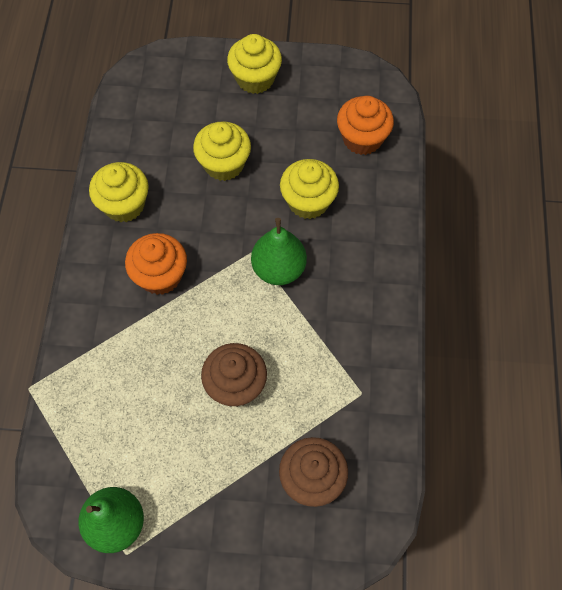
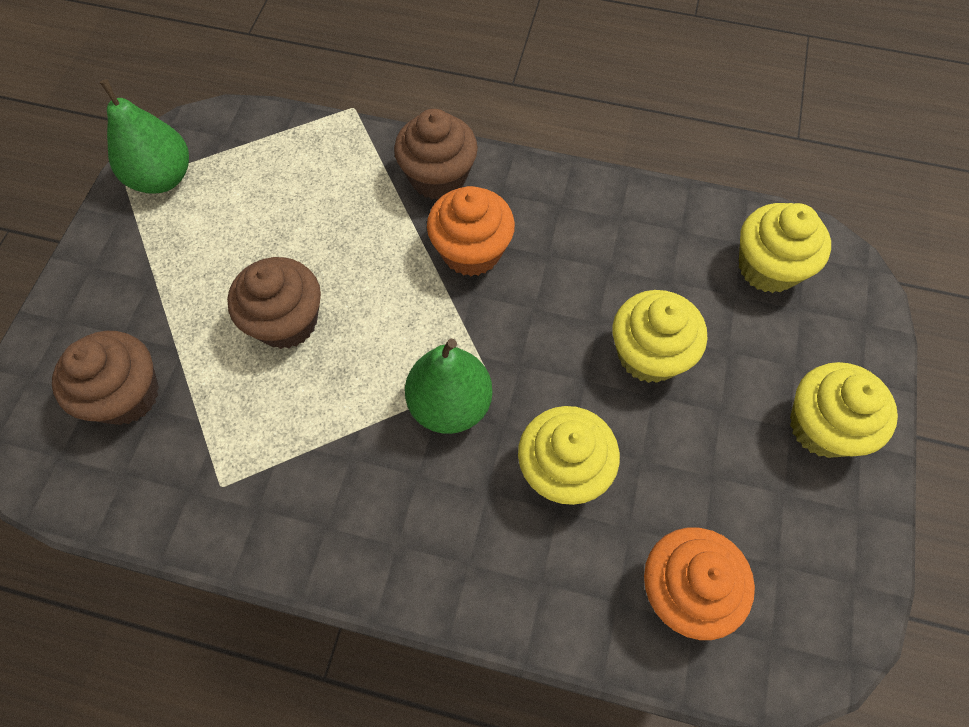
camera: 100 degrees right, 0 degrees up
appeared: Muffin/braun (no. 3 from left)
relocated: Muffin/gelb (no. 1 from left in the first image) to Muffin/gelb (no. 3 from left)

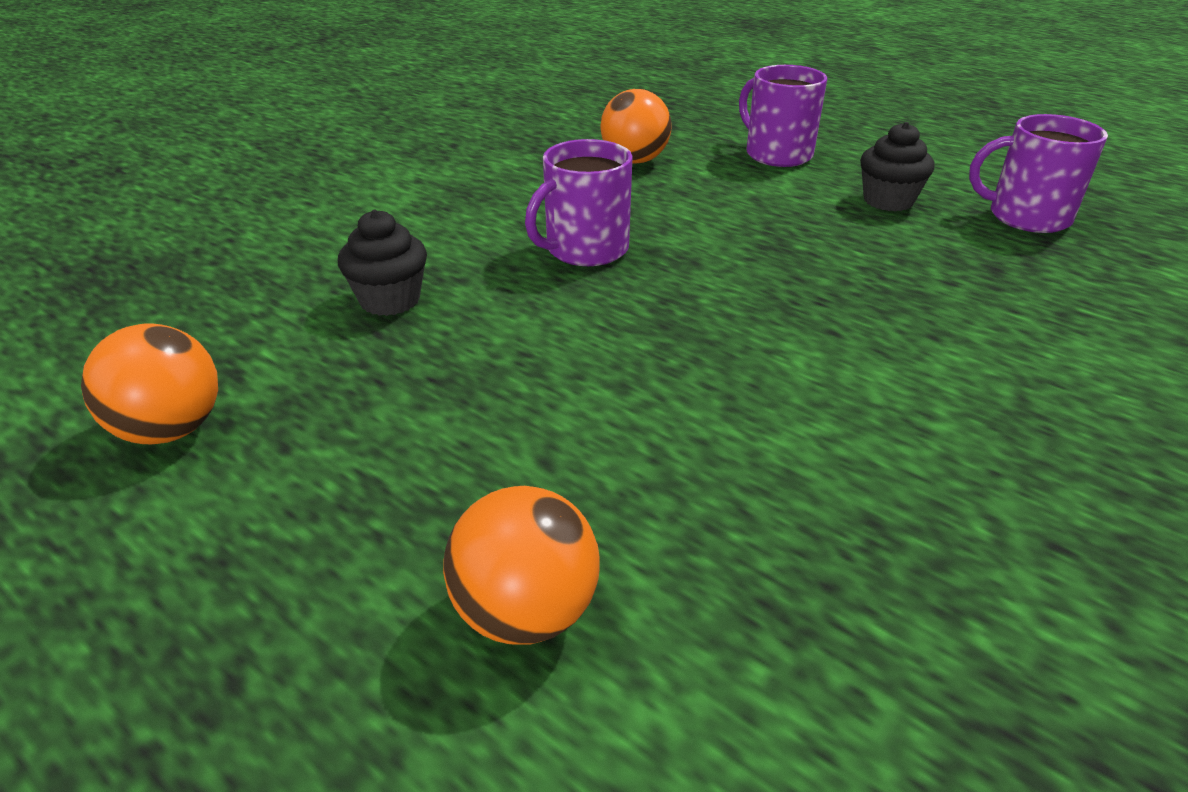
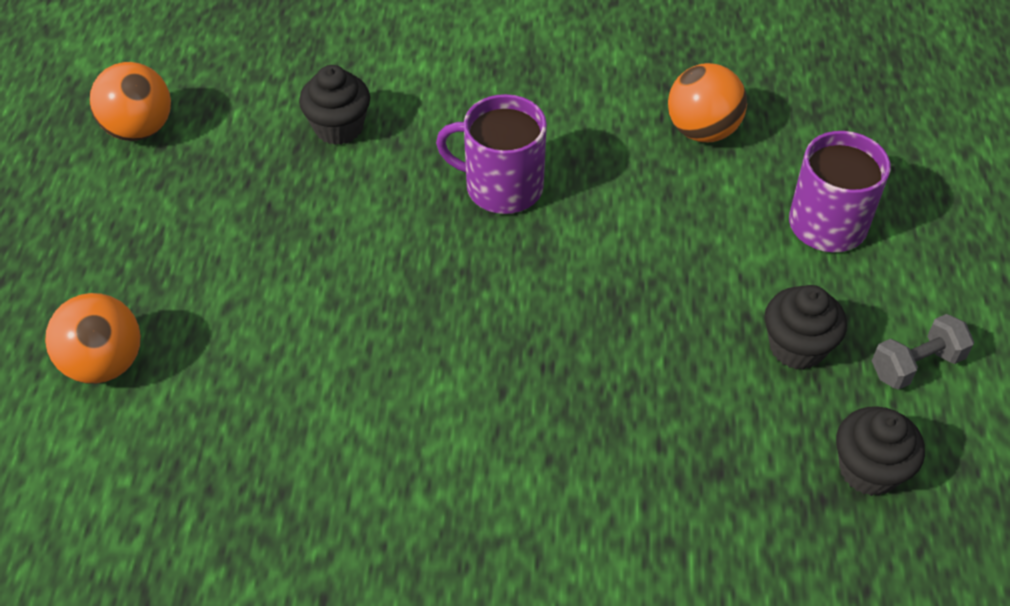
camera: 55 degrees right, 15 degrees up
appeared: Hantel/grau
exchanged: Tasse/lila (no. 3 from left) to Muffin/schwarz (no. 3 from left)

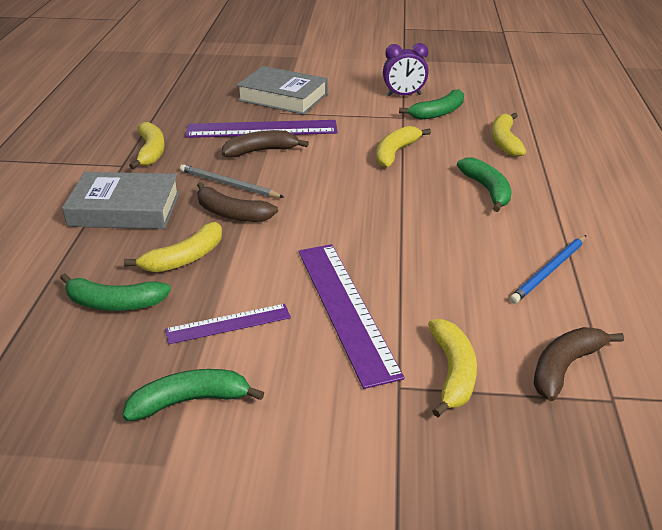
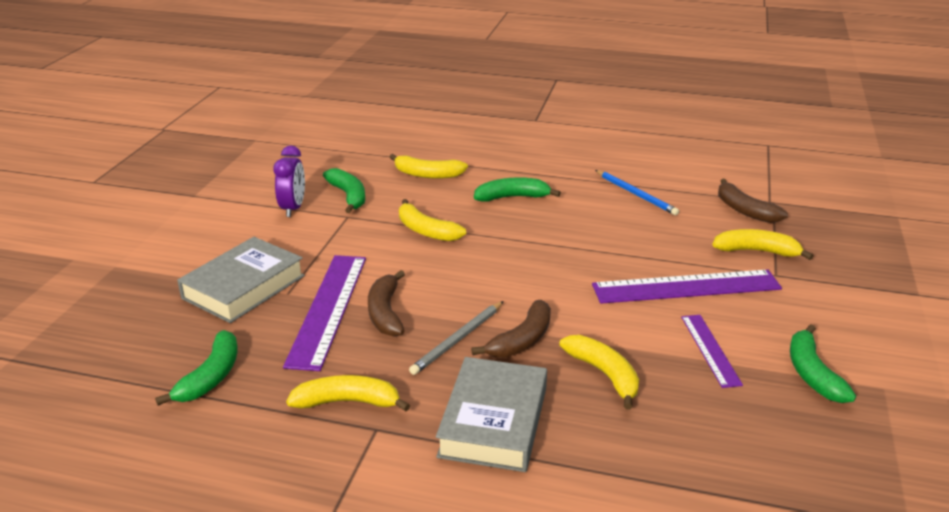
camera: 80 degrees left, 5 degrees down
relocated: Banane/grün (no. 1 from left)

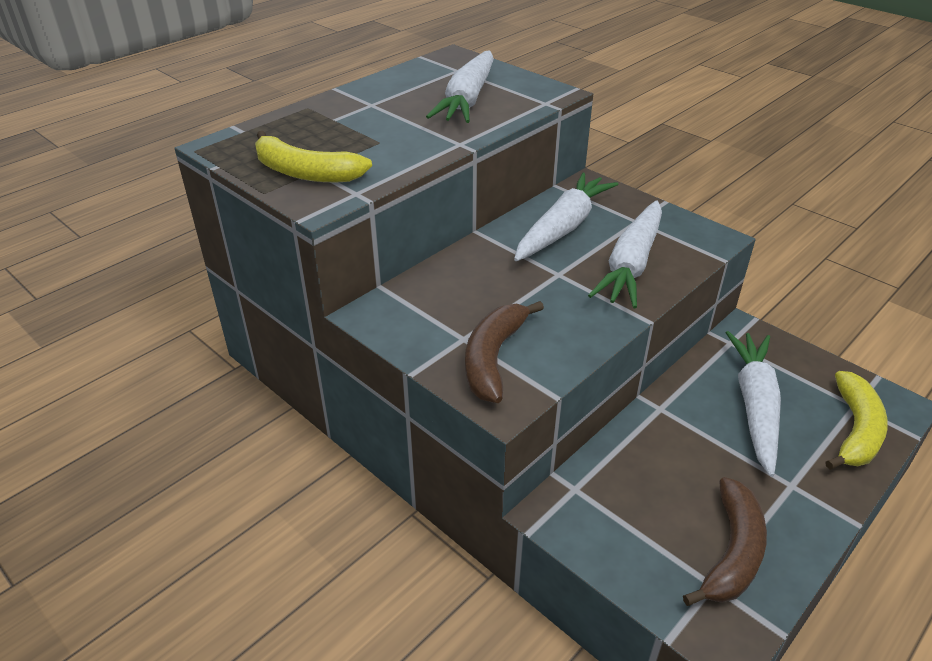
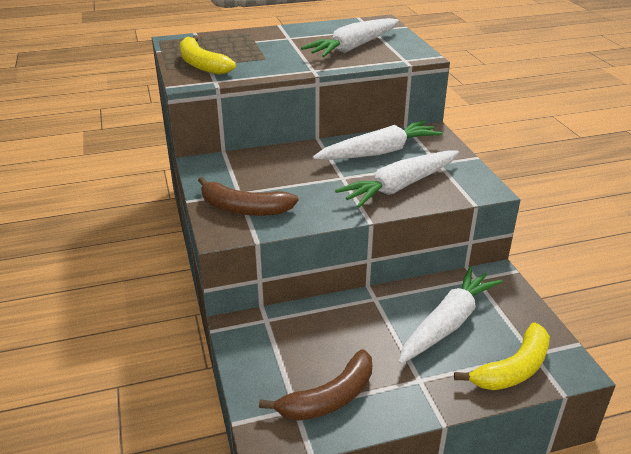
camera: 30 degrees right, 5 degrees down
spun: Banane/braun (no. 1 from left) 120 degrees counterclockwise

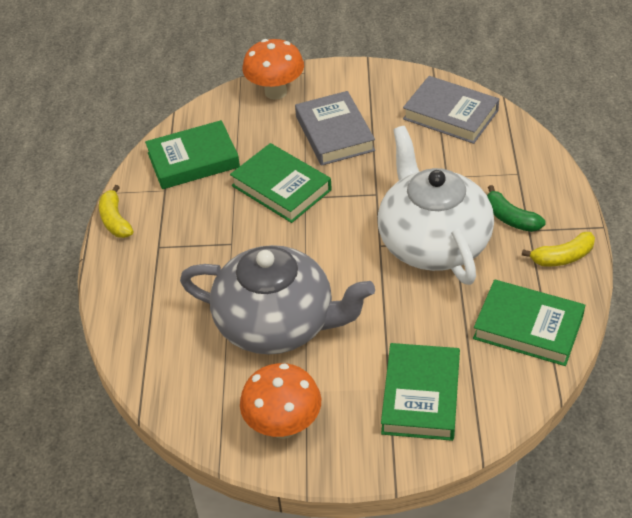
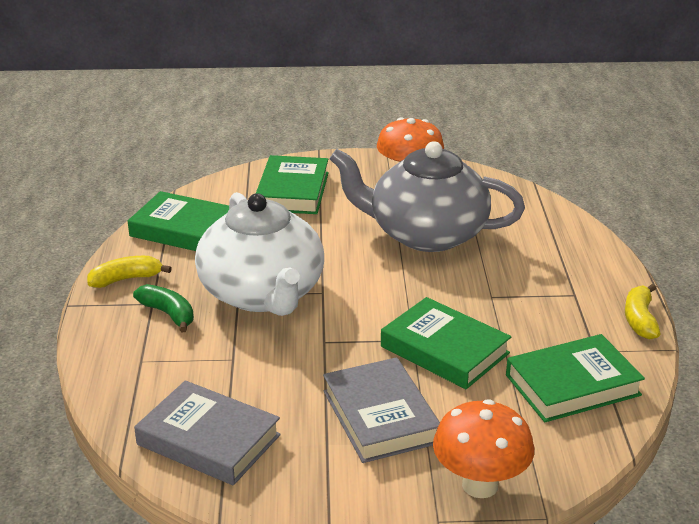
camera: 175 degrees right, 15 degrees down
spun: Banane/gelb (no. 1 from left in the first image) 150 degrees counterclockwise

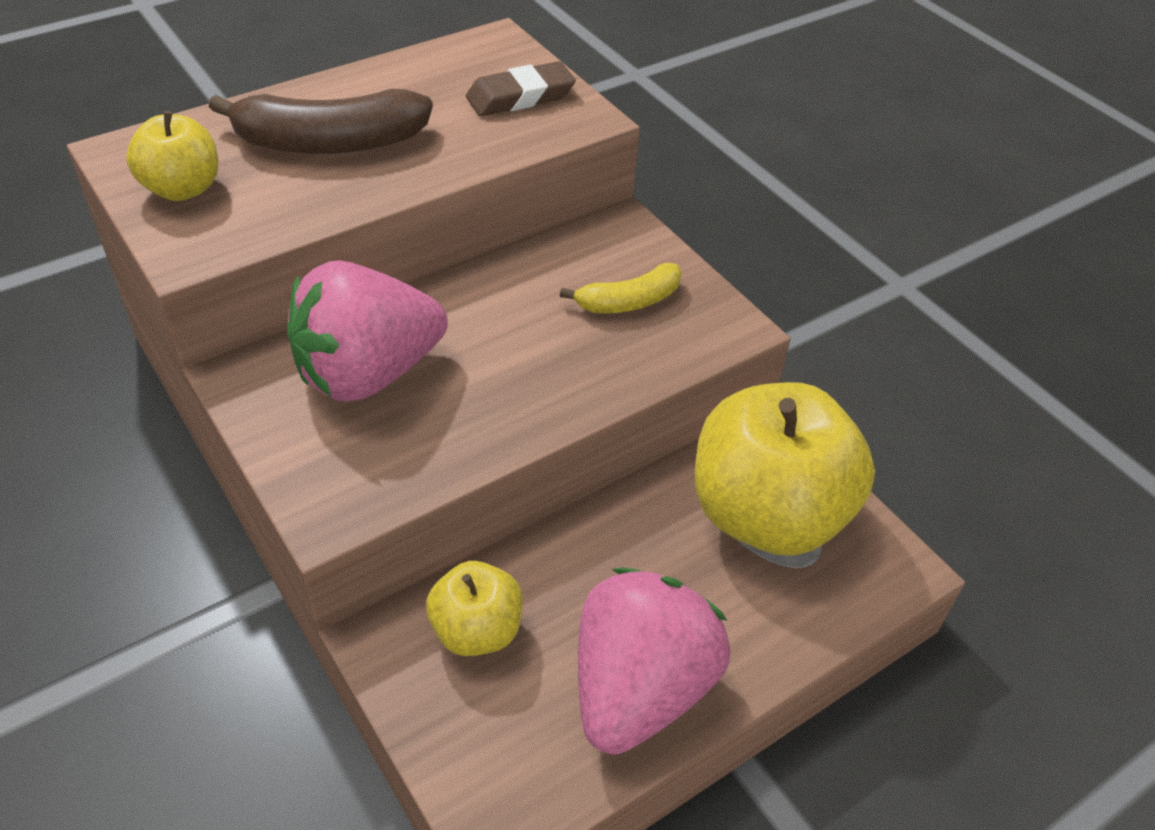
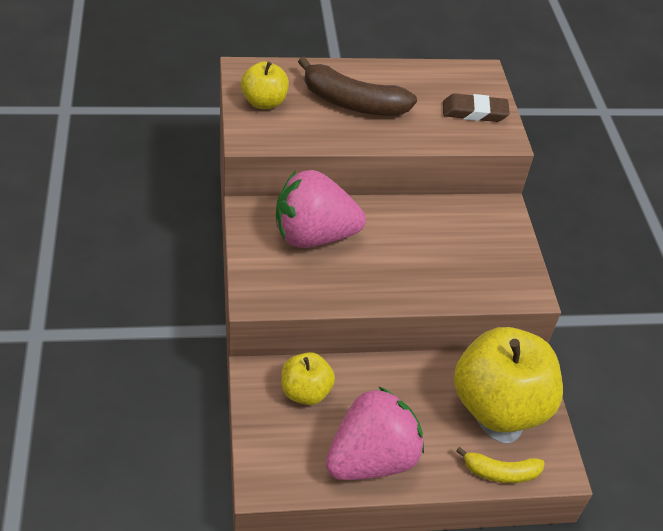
camera: 25 degrees right, 0 degrees up
relocated: Banane/gelb

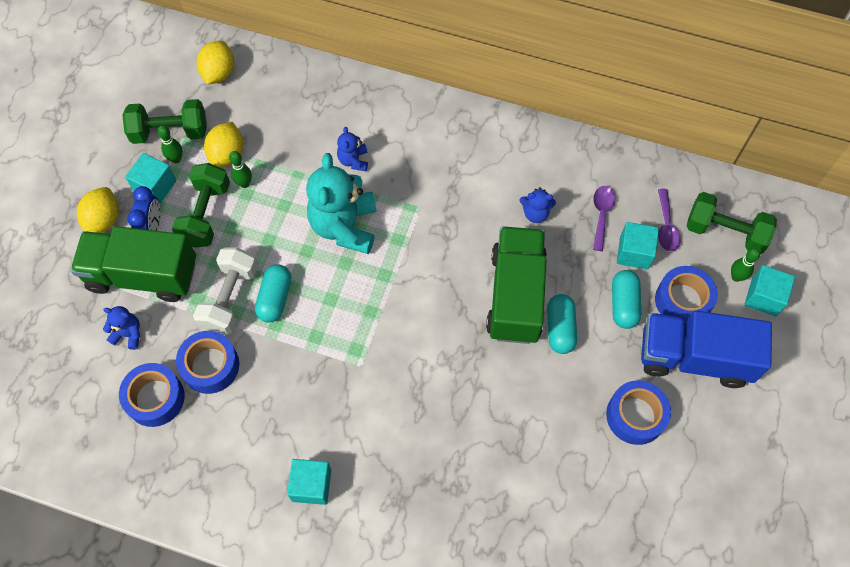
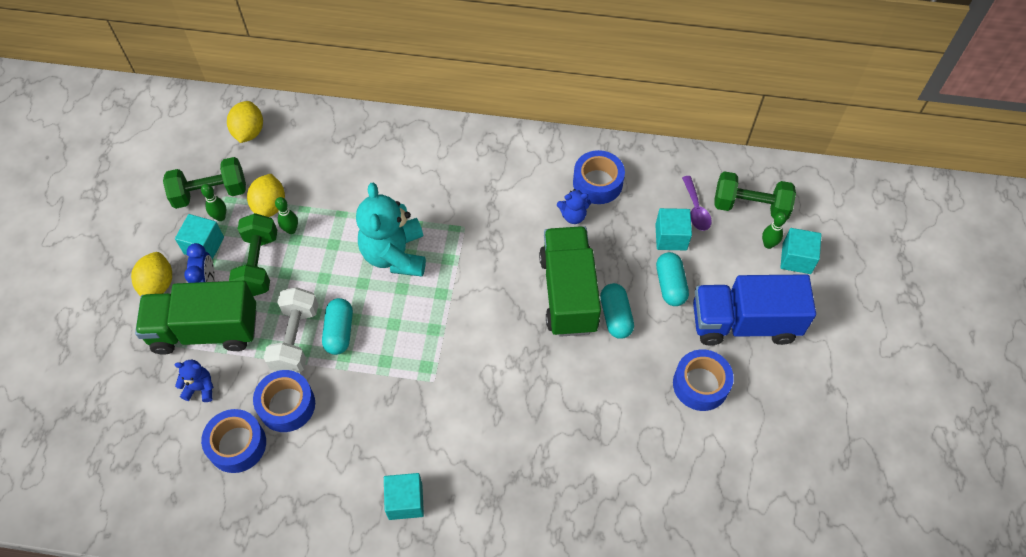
camera: 10 degrees left, 5 degrees down
missing: Teddybär/blau (no. 2 from left); Löffel/lila (no. 1 from left)
relocated: Klebeband/blau (no. 4 from left in the first image) to Klebeband/blau (no. 3 from left)

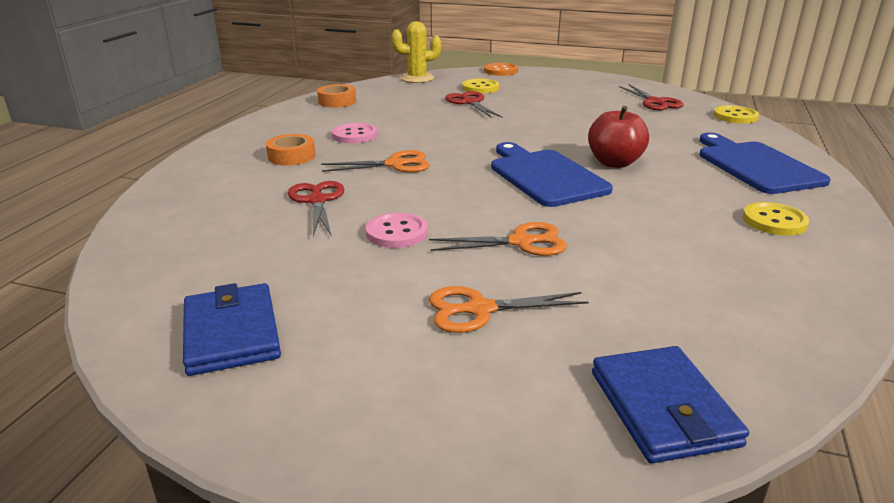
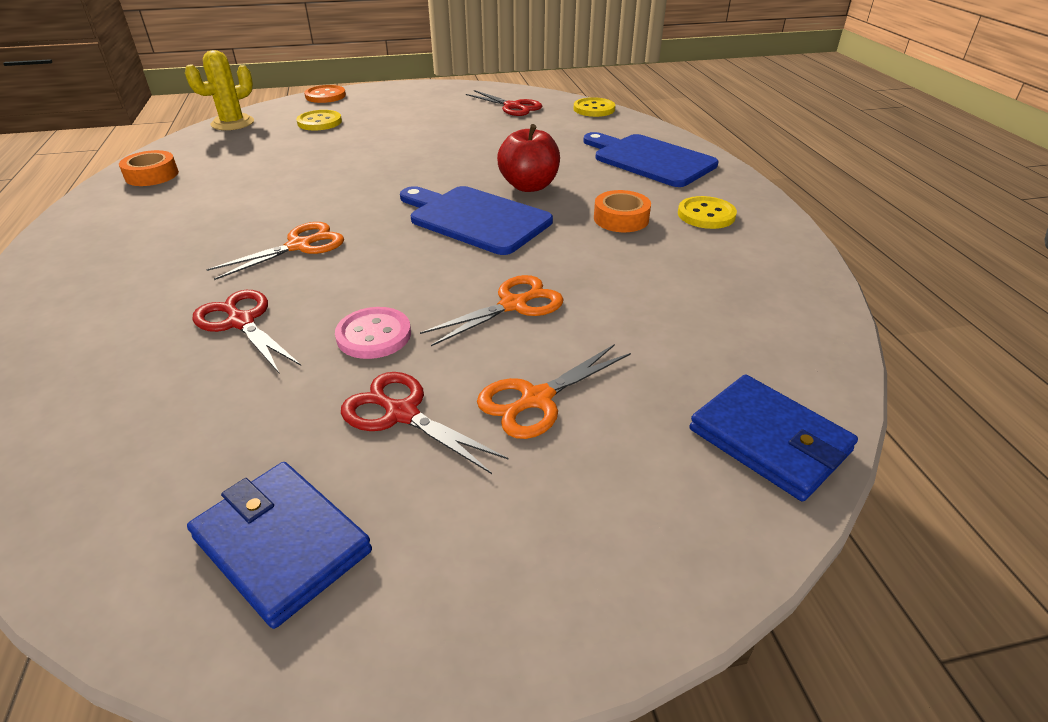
camera: 30 degrees left, 10 degrees up
missing: Knopf/rosa (no. 1 from left)
relocated: Klebeband/orange (no. 1 from left in the first image) to Klebeband/orange (no. 2 from left); Schere/rot (no. 2 from left)

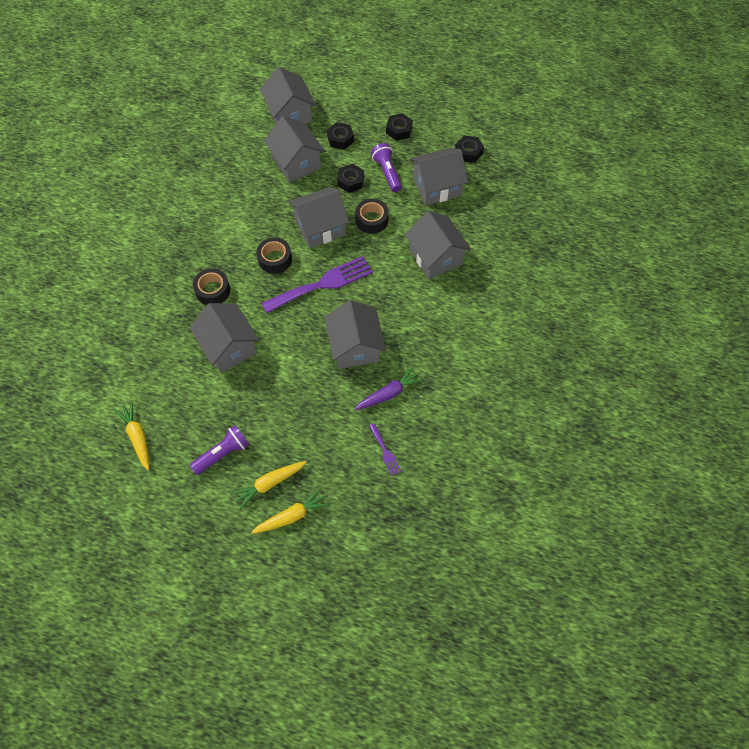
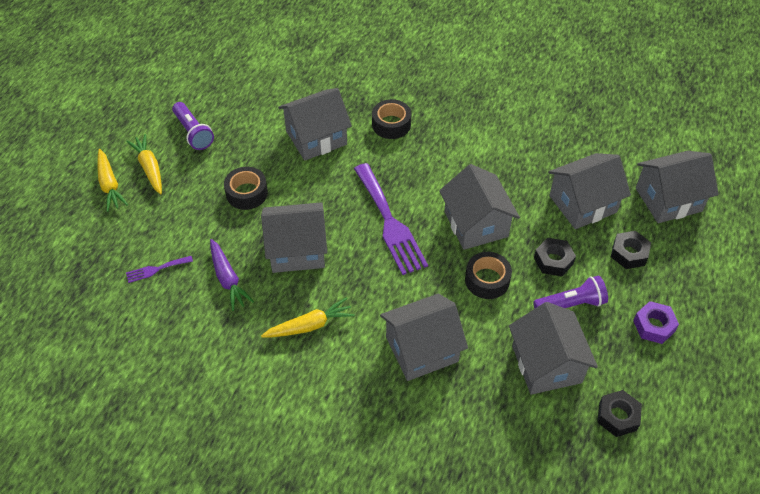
camera: 95 degrees right, 10 degrees down
relocated: Karotte/gelb (no. 1 from left in the first image) to Karotte/gelb (no. 3 from left); Klebeband/schwarz (no. 2 from left in the first image) to Klebeband/schwarz (no. 1 from left)
colour: Sechskantmutter/schwarz (no. 3 from left) to Sechskantmutter/lila

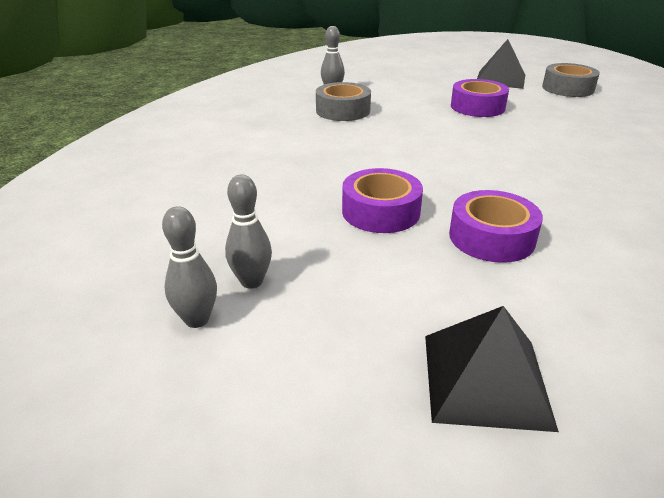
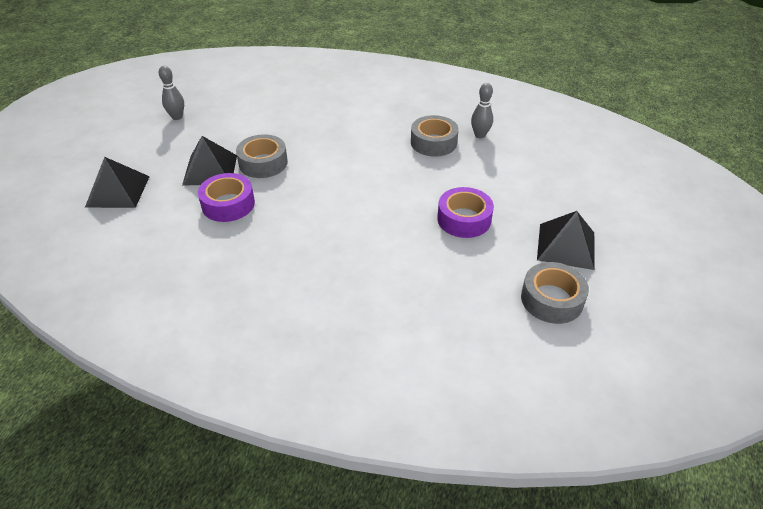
camera: 85 degrees right, 10 degrees up
missing: Bowlingkegel/grau (no. 2 from left)
appeared: Pyramide/schwarz (no. 2 from left)
colour: Klebeband/lila (no. 1 from left) to Klebeband/grau (no. 1 from left)

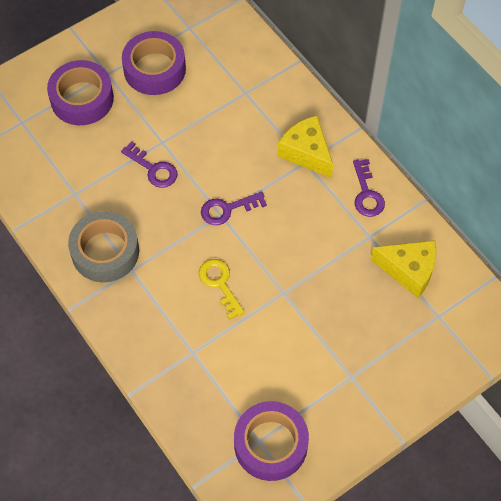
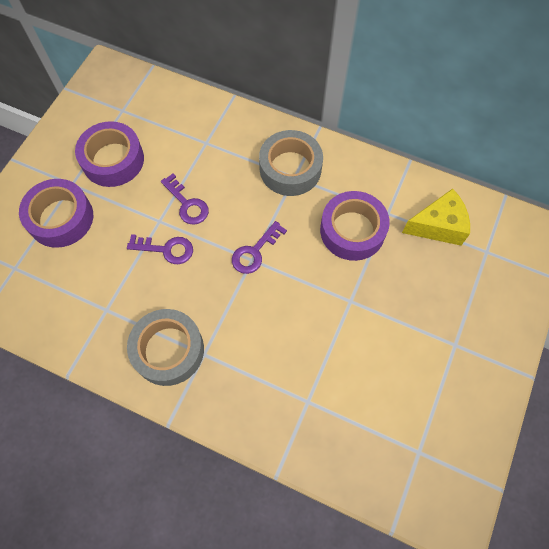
camera: 30 degrees left, 5 degrees up
missing: Schlüssel/gelb
relocated: Klebeband/lila (no. 3 from left); Schlüssel/lila (no. 3 from left in the first image) to Schlüssel/lila (no. 2 from left)
exchanged: Käse/gelb (no. 1 from left) to Klebeband/grau (no. 2 from left)

